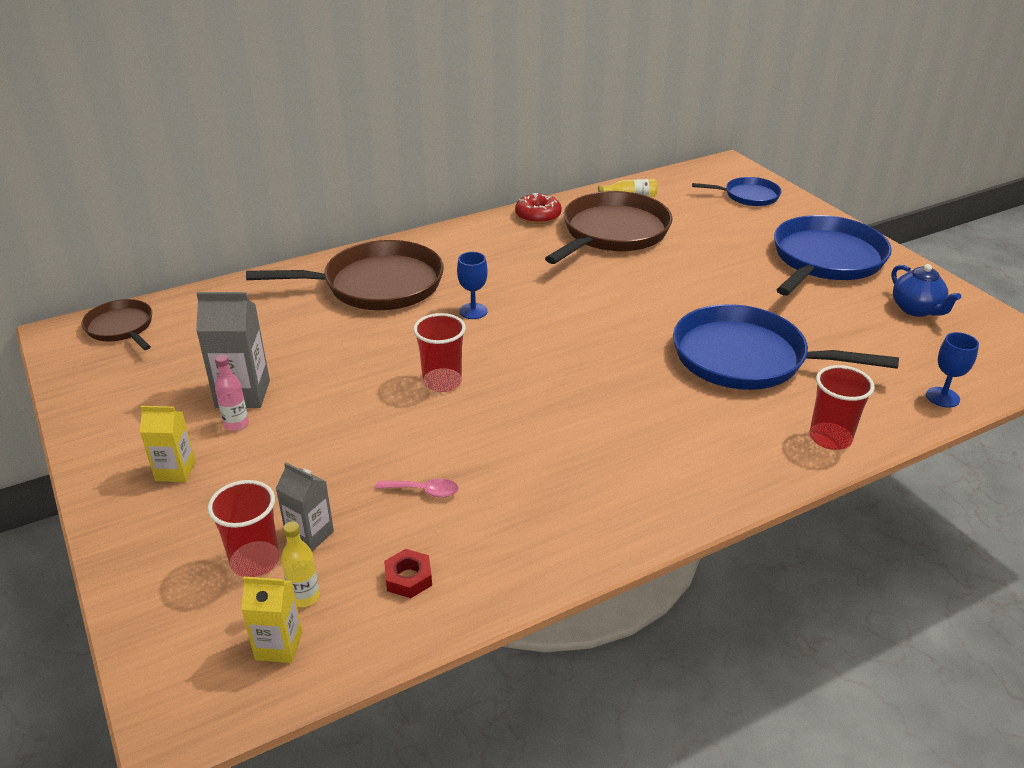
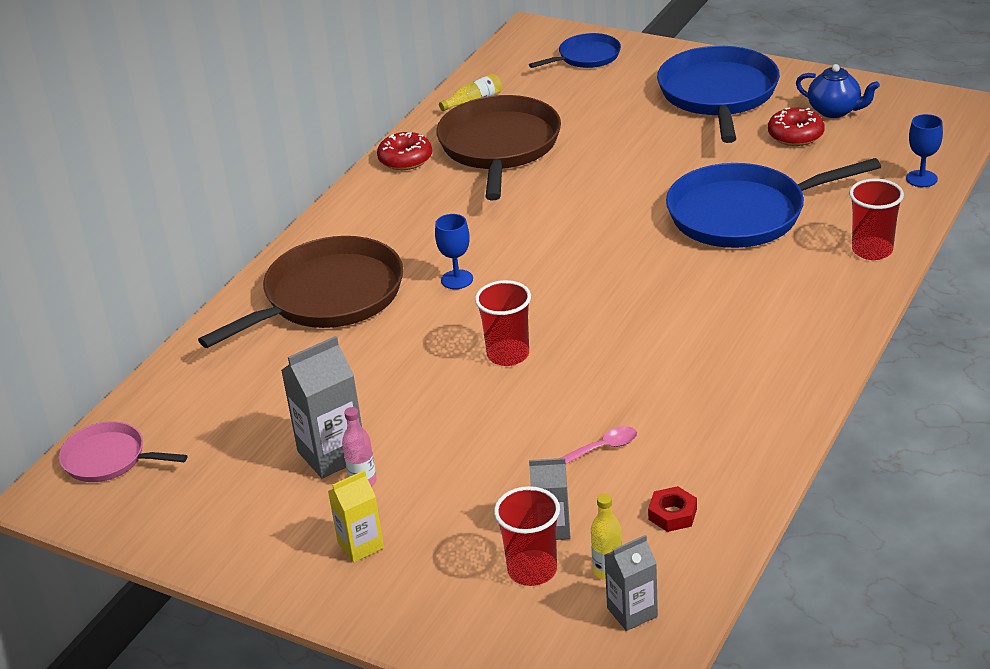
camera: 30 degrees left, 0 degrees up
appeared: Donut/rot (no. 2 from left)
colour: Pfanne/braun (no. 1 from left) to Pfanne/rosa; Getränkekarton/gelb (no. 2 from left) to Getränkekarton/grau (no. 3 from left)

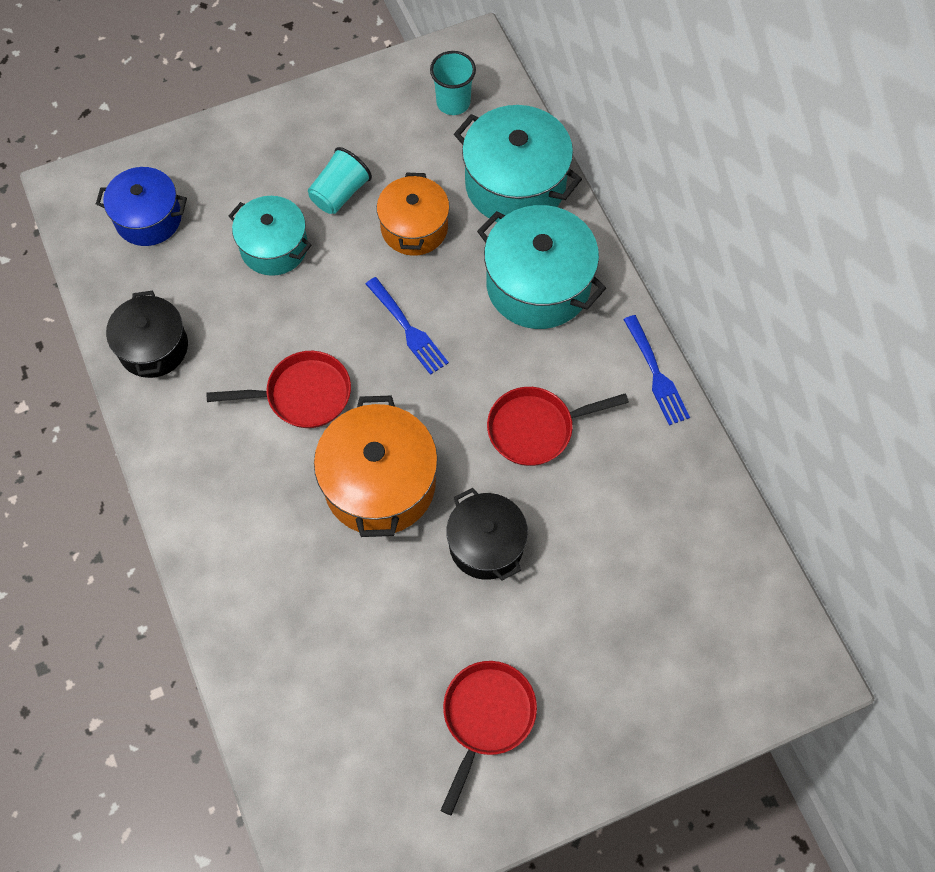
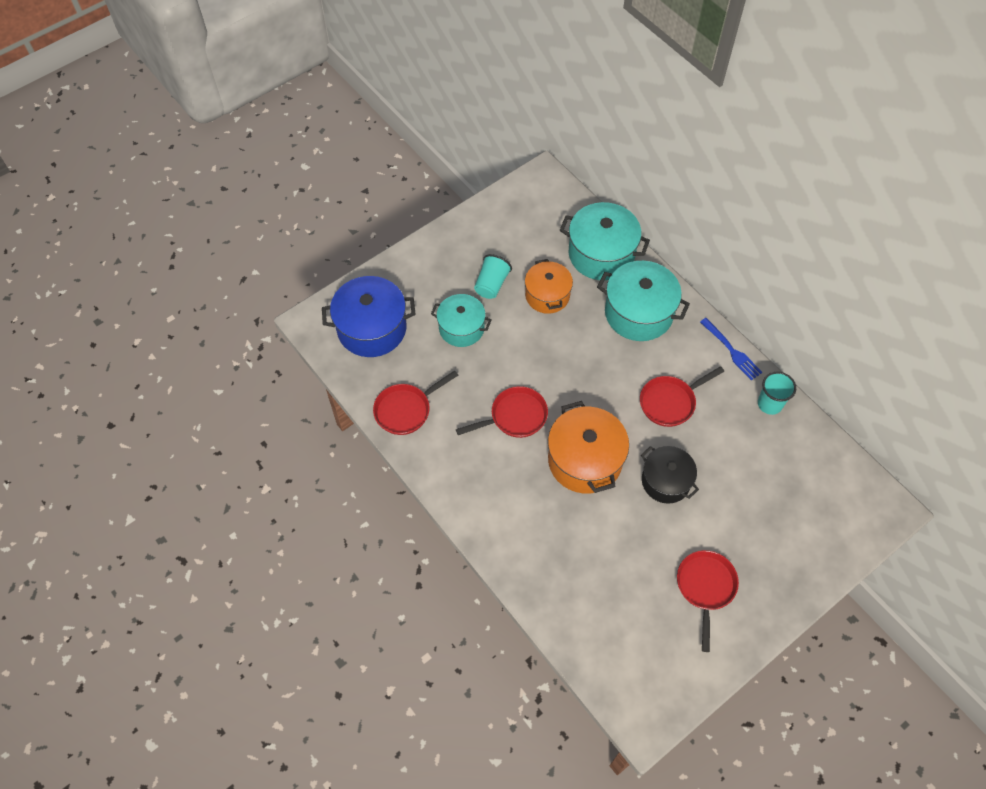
camera: 15 degrees left, 5 degrees down
missing: Gabel/blau (no. 1 from left)
relocated: Becher/türkis (no. 2 from left)
exchanged: Kochtopf/schwarz (no. 1 from left) to Pfanne/rot (no. 1 from left)
size: Kochtopf/blau x1.52

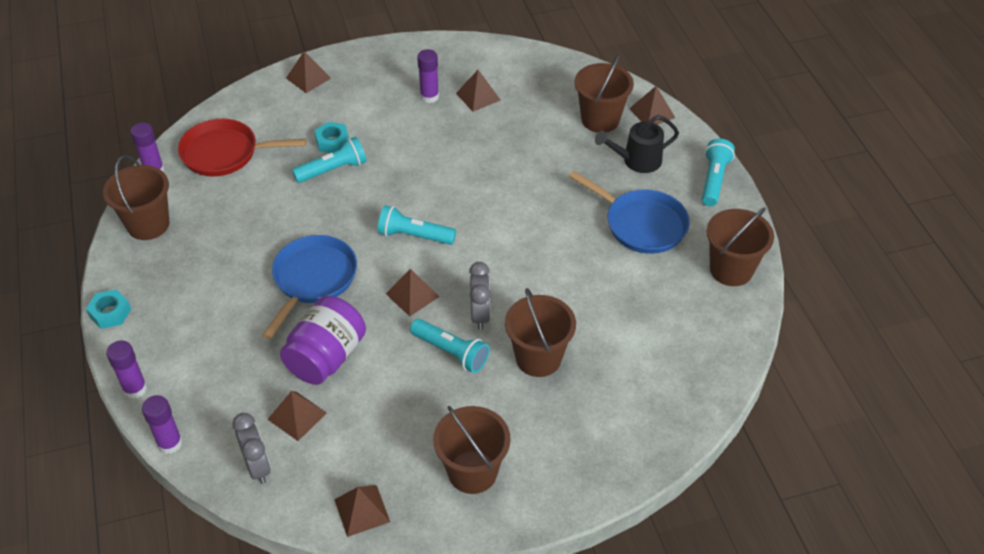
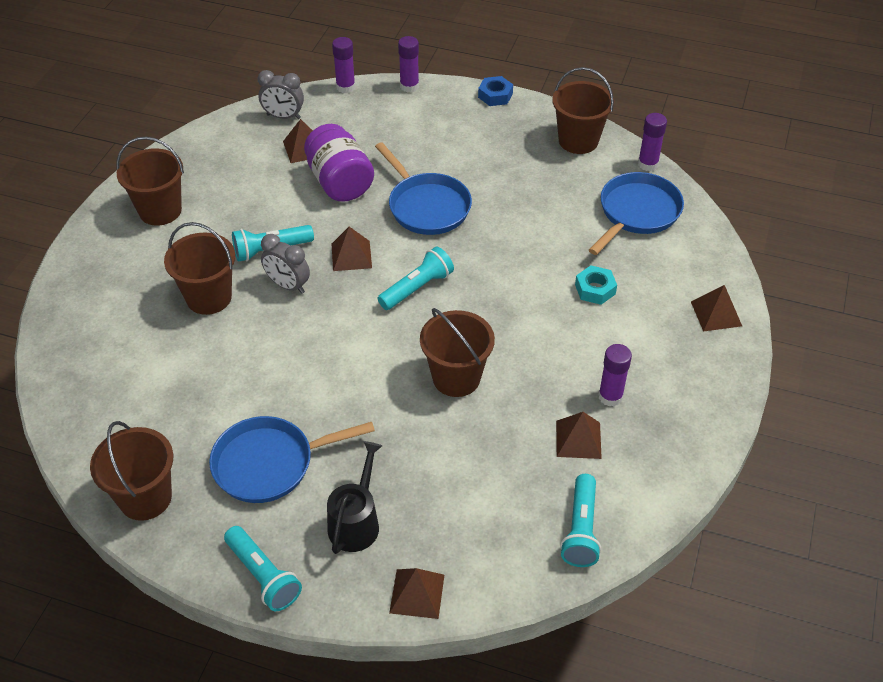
camera: 125 degrees right, 0 degrees up
missing: Pyramide/braun (no. 3 from left)
relocated: Taschenlampe/türkis (no. 1 from left in the first image) to Taschenlampe/türkis (no. 4 from left); Eimer/braun (no. 4 from left)
colour: Sechskantmutter/türkis (no. 1 from left) to Sechskantmutter/blau; Pfanne/rot to Pfanne/blau (no. 3 from left)

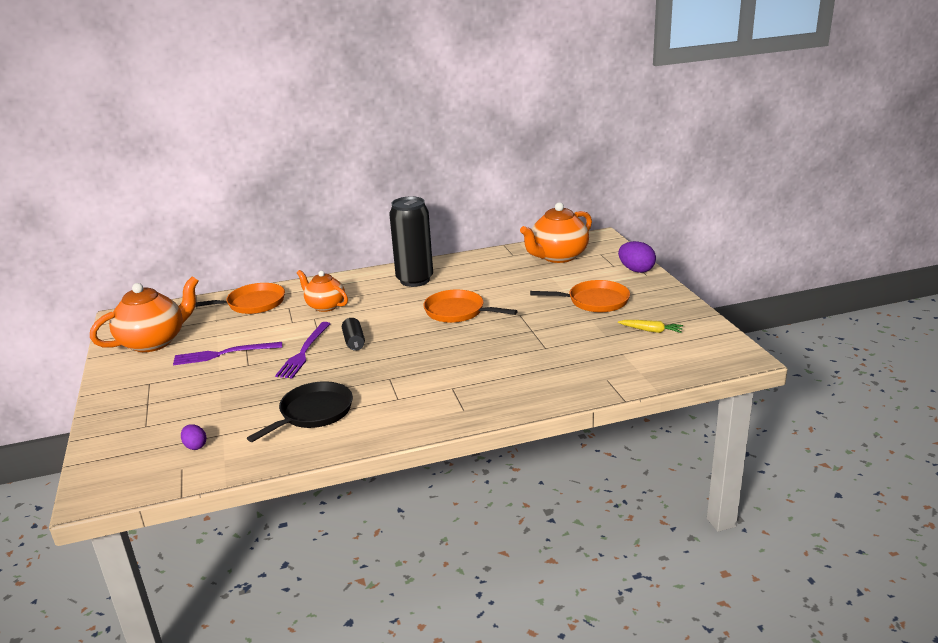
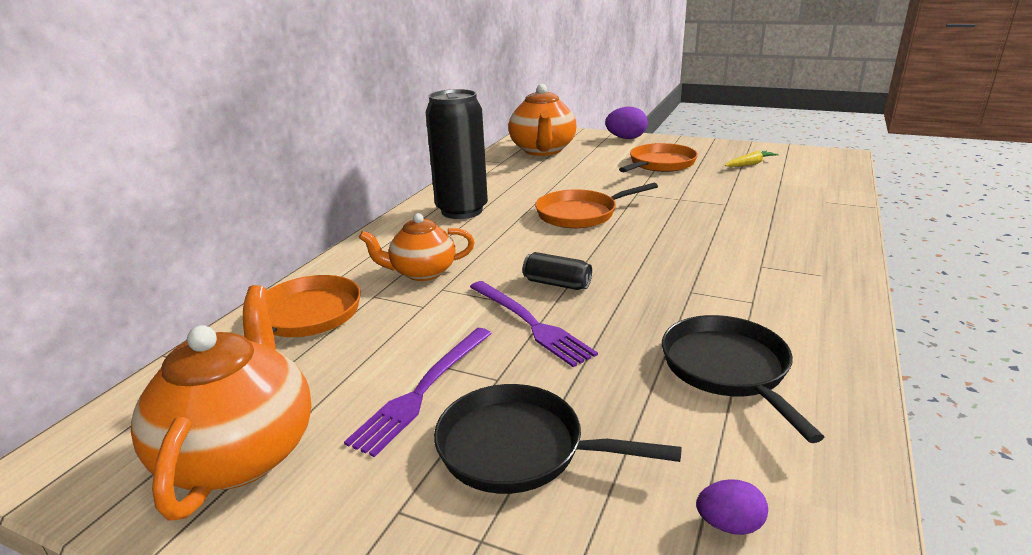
camera: 50 degrees left, 0 degrees up
appeared: Pfanne/schwarz (no. 1 from left)

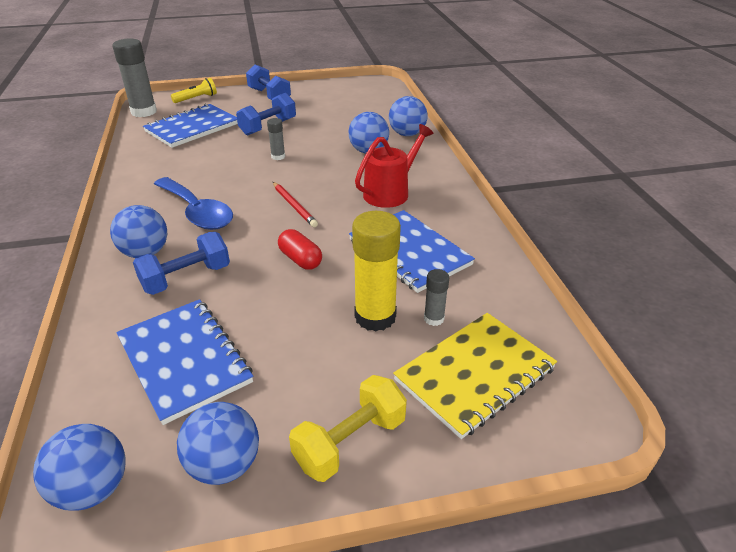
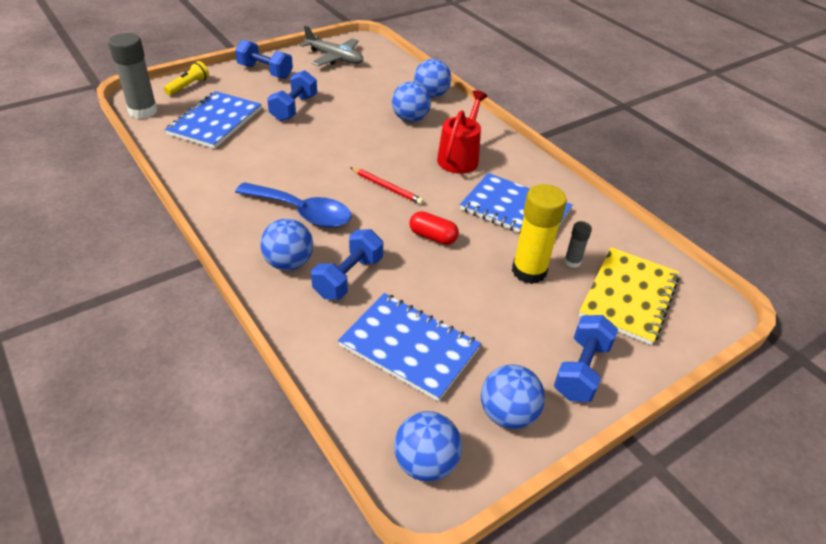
camera: 25 degrees left, 5 degrees up
missing: Klebestift/grau (no. 2 from left)
appeared: Flugzeug/grau
colour: Hantel/gelb to Hantel/blau (no. 4 from left)

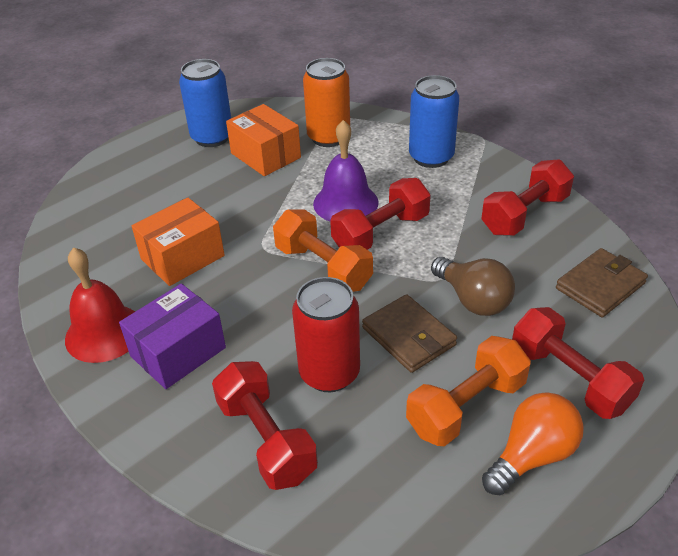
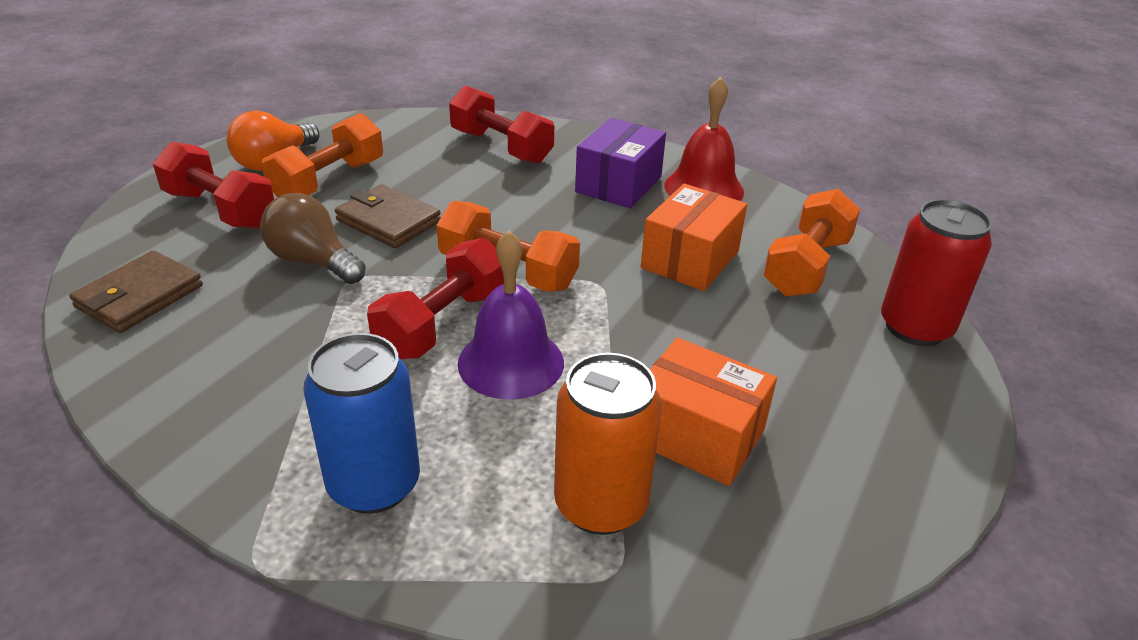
camera: 160 degrees right, 5 degrees down
missing: Dose/blau (no. 1 from left); Hantel/rot (no. 3 from left)
appeared: Hantel/orange (no. 3 from left)
relocated: Dose/rot

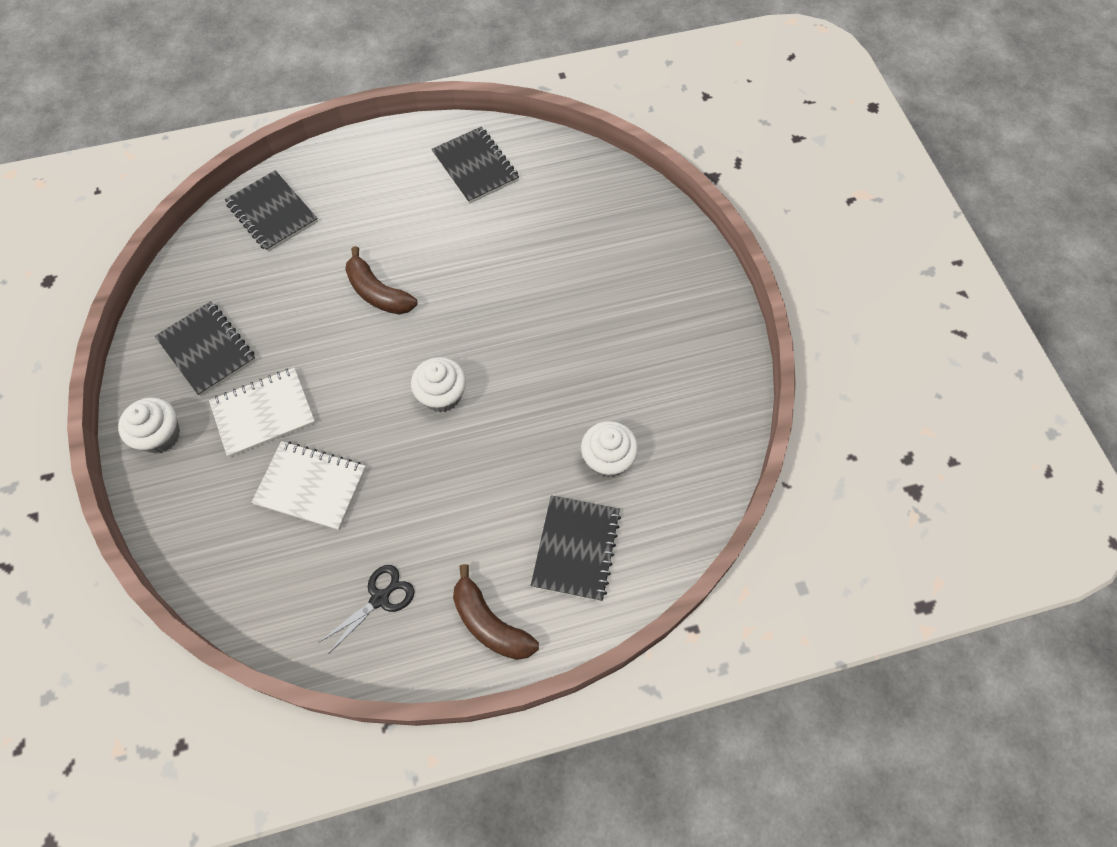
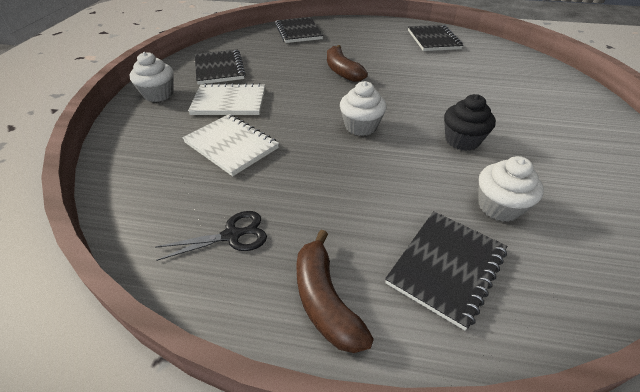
camera: 25 degrees right, 20 degrees down
appeared: Muffin/schwarz

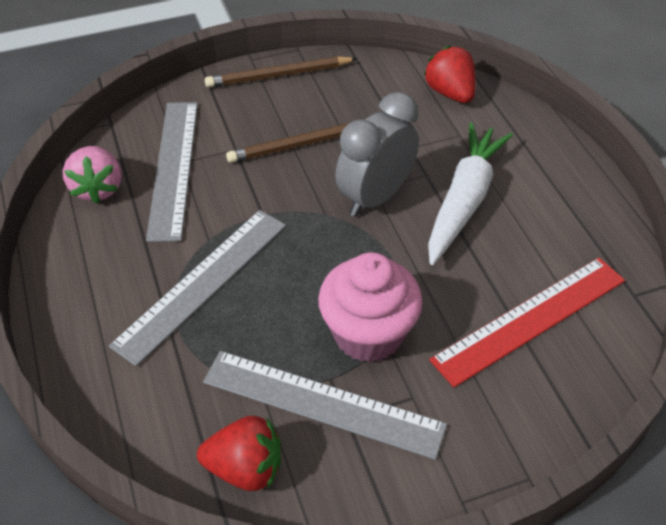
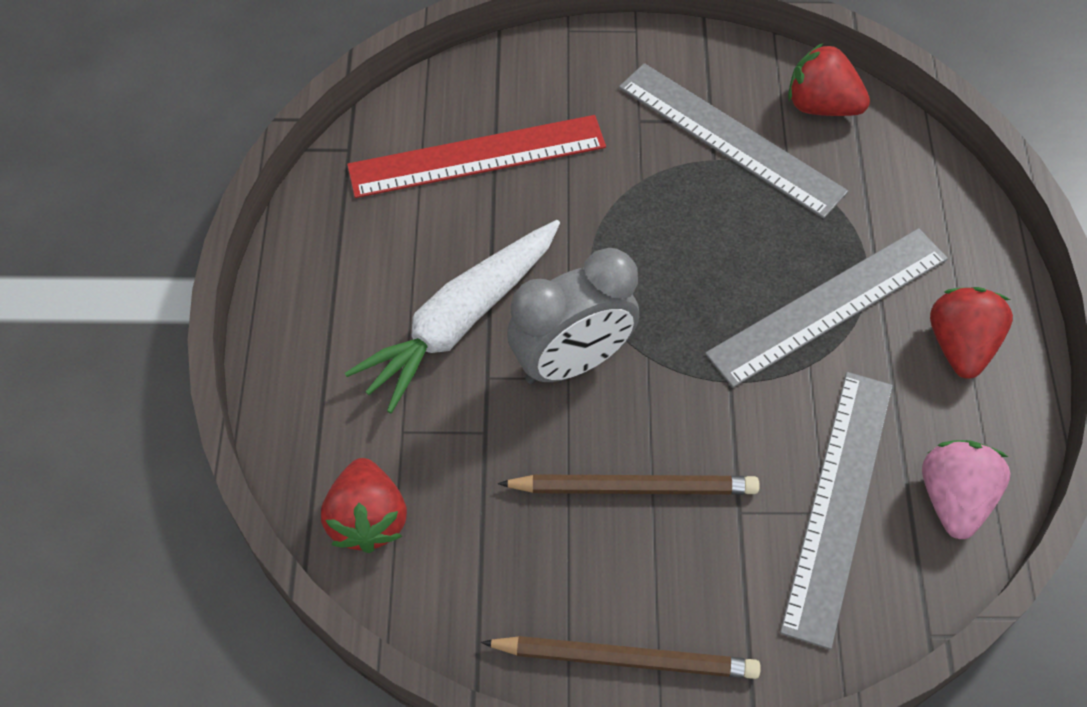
camera: 160 degrees left, 10 degrees up
missing: Muffin/rosa
appeared: Erdbeere/rot (no. 3 from left)

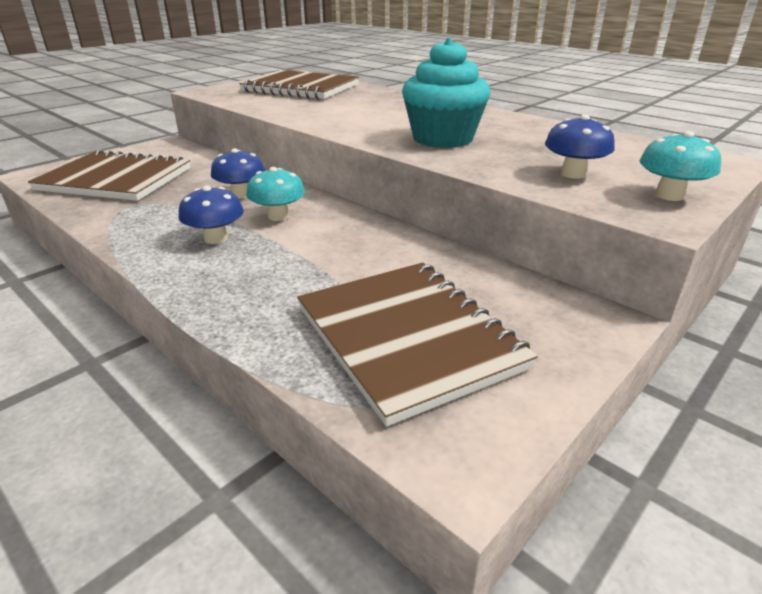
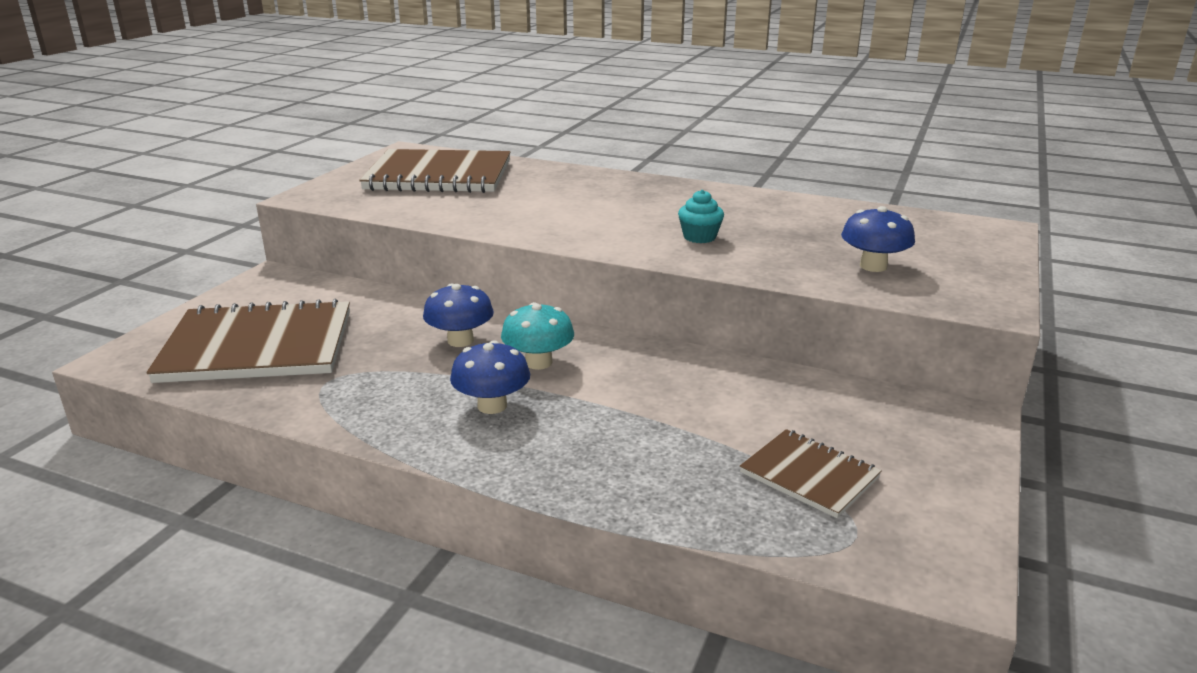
camera: 20 degrees left, 5 degrees down
missing: Pilz/türkis (no. 2 from left)
size: Notizbuch/braun (no. 3 from left) x0.52; Muffin/türkis x0.45

